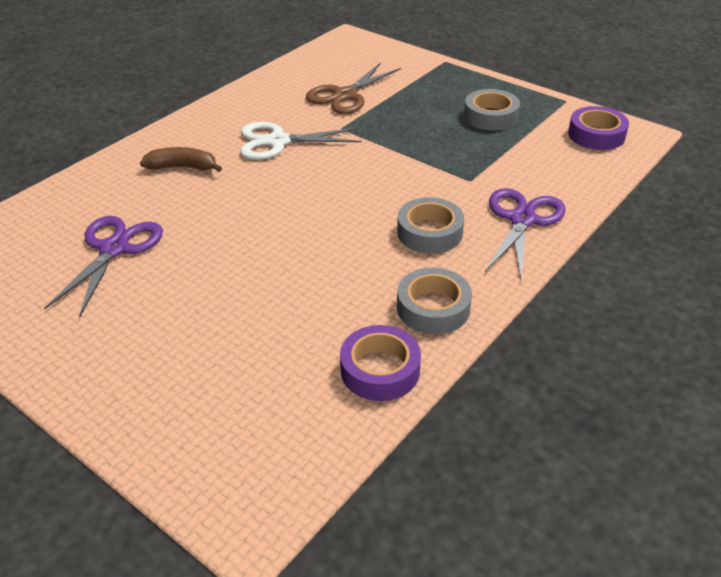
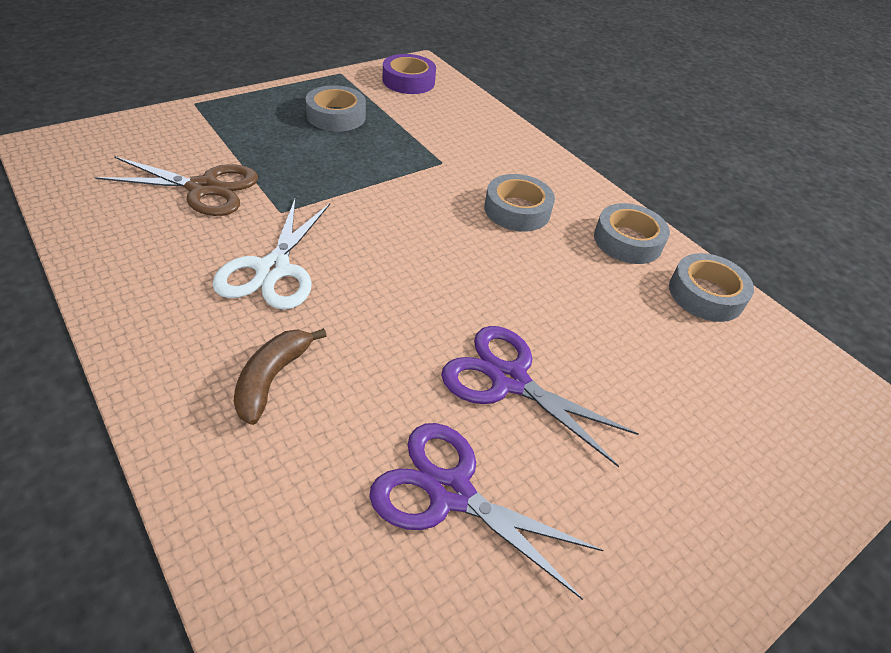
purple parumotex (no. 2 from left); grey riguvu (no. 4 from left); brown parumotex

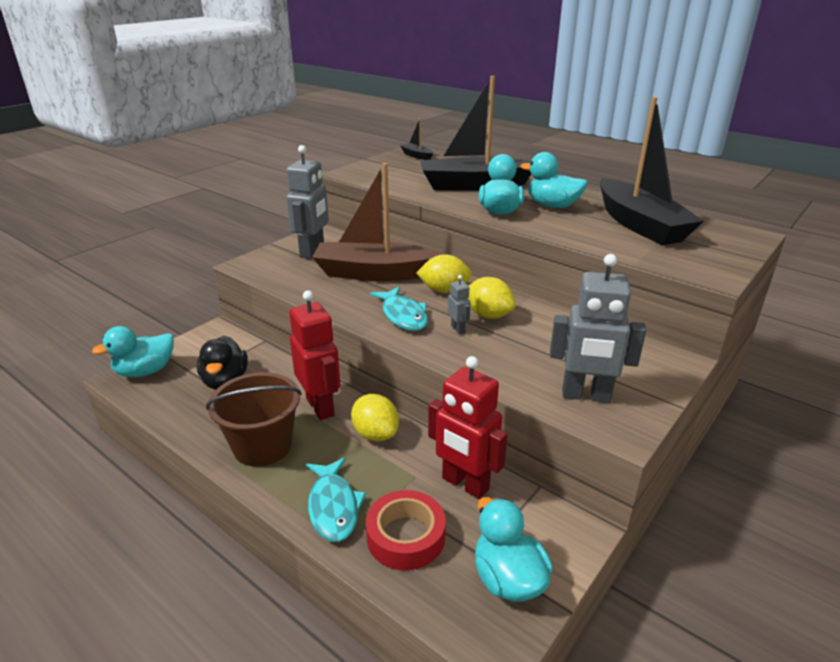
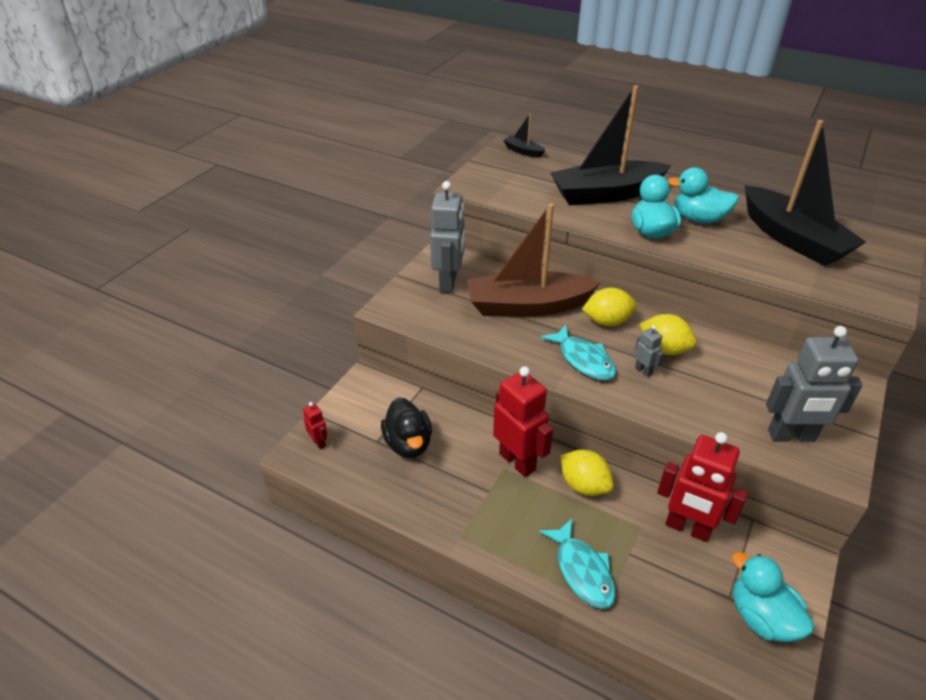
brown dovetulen; red riguvu; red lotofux (no. 1 from left)

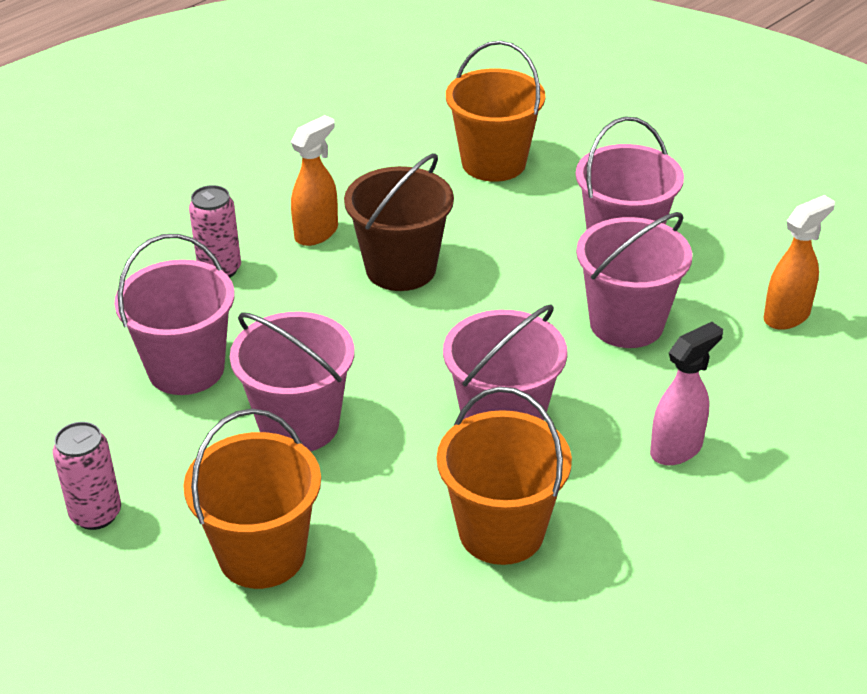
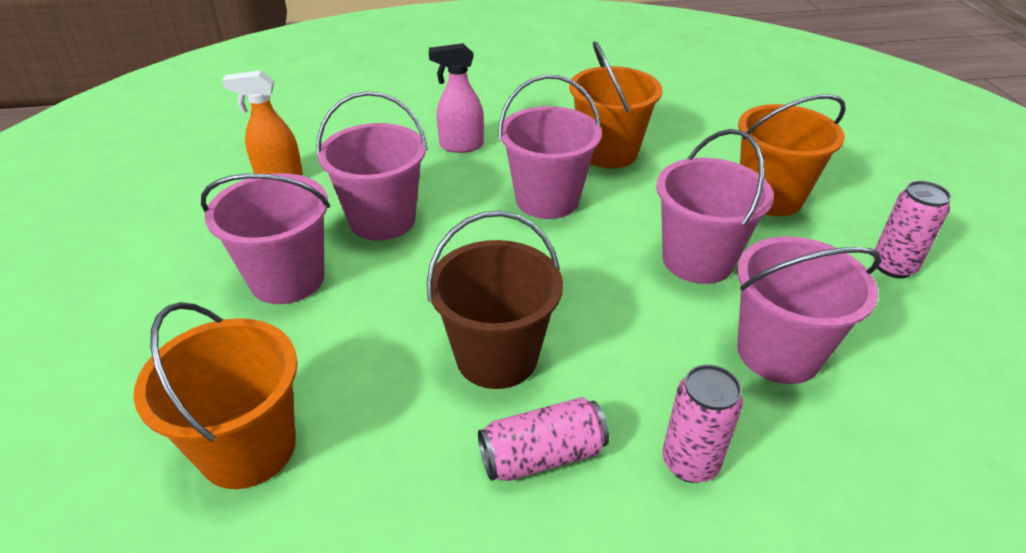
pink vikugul (no. 1 from left)

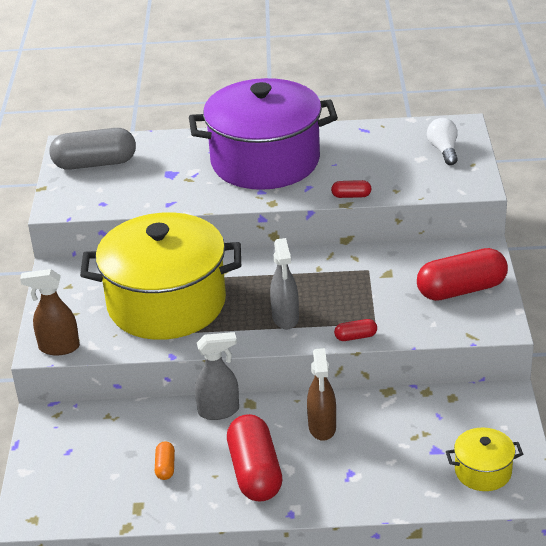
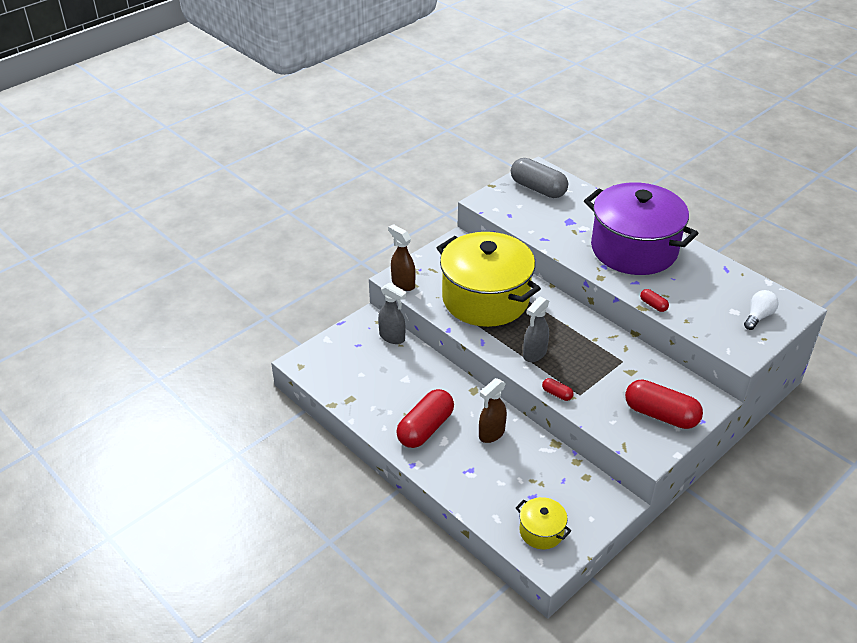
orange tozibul; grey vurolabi (no. 1 from left)

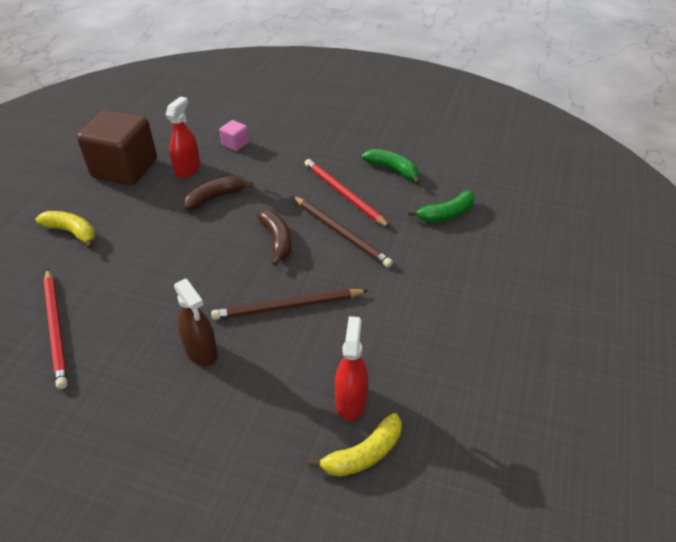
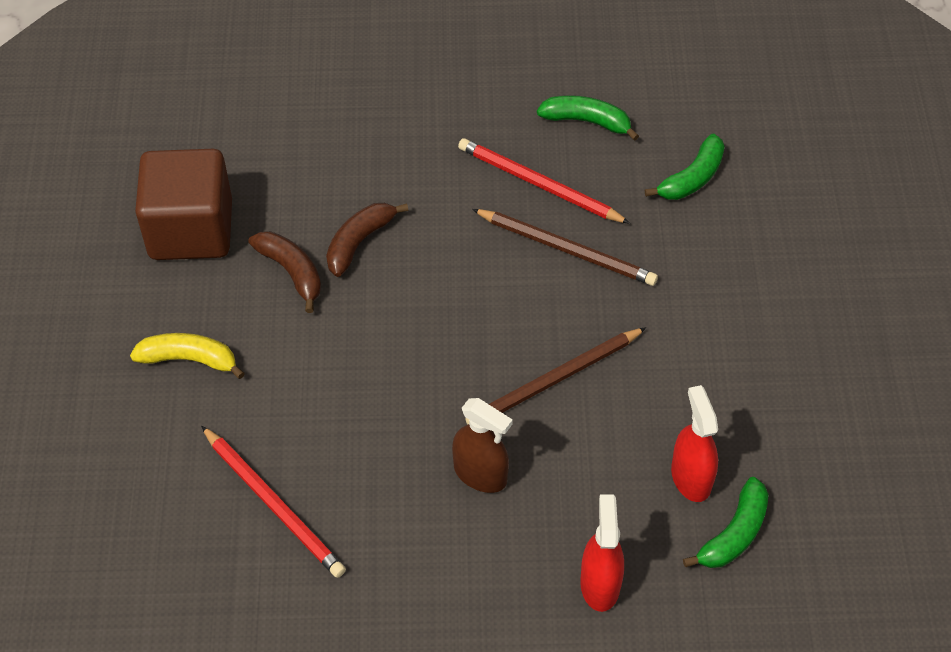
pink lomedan; red vurolabi (no. 1 from left); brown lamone (no. 1 from left); green lamone (no. 3 from left)

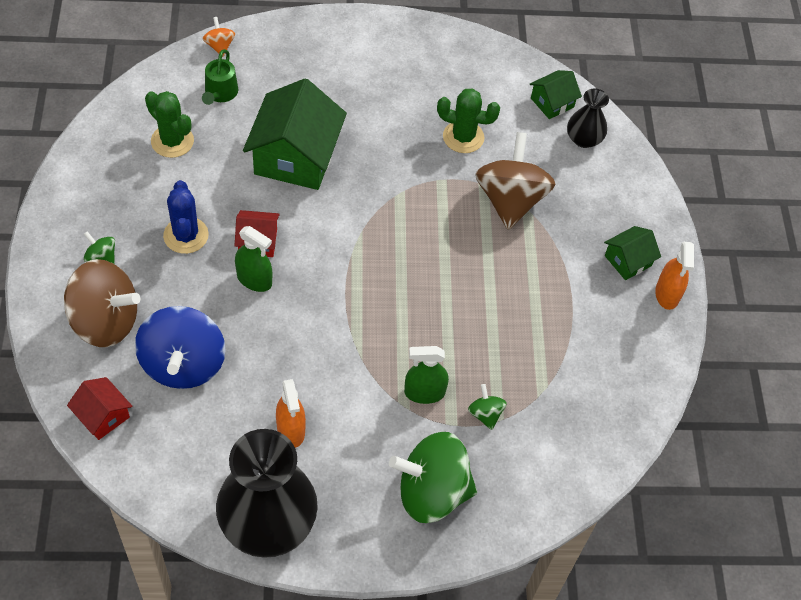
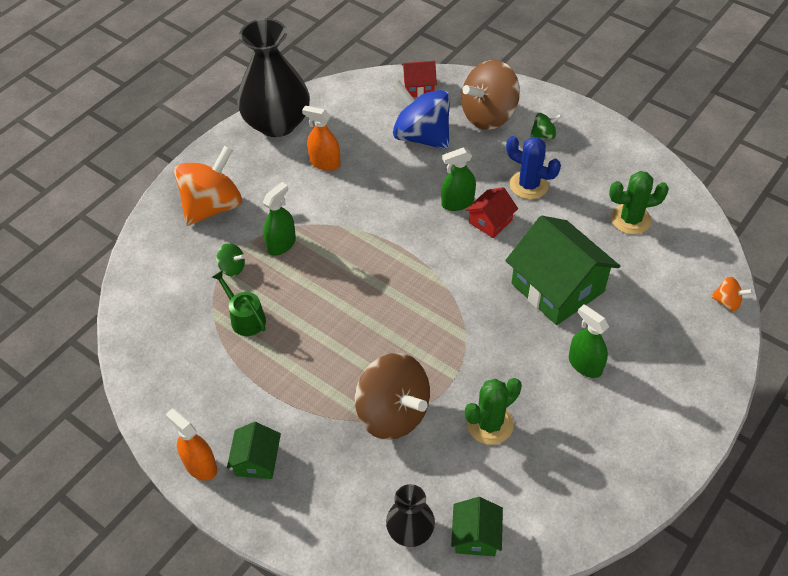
green vurolabi (no. 3 from left); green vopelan; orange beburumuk (no. 1 from left)

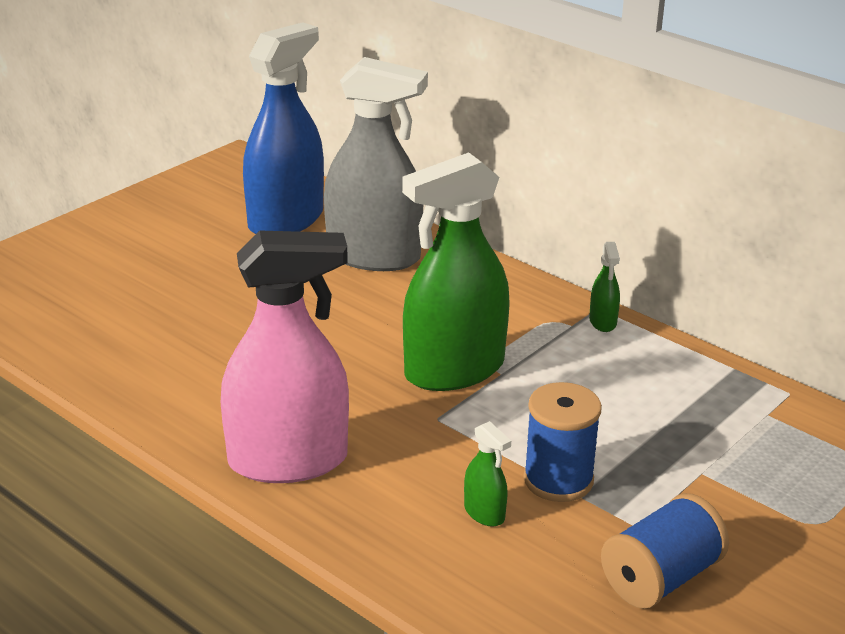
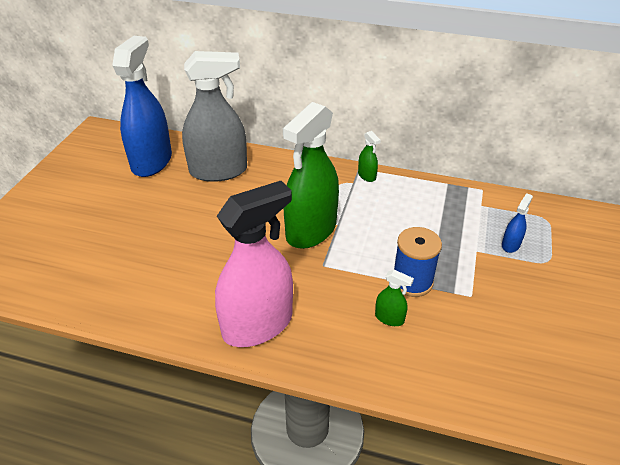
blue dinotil (no. 2 from left in the first image); blue vurolabi (no. 2 from left)

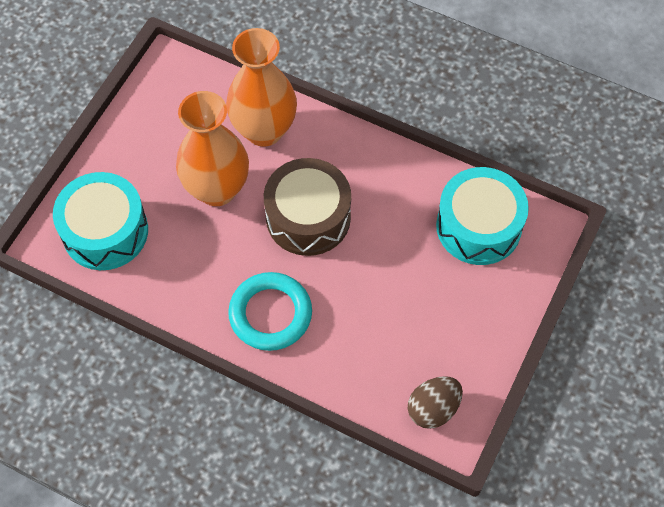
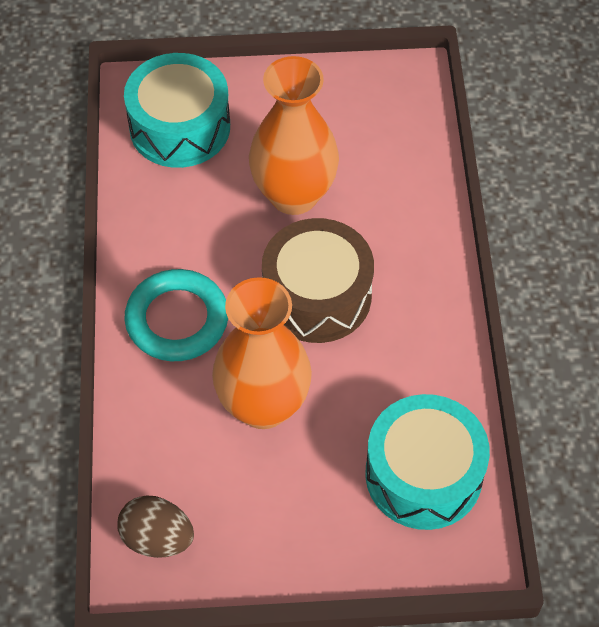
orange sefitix (no. 1 from left)

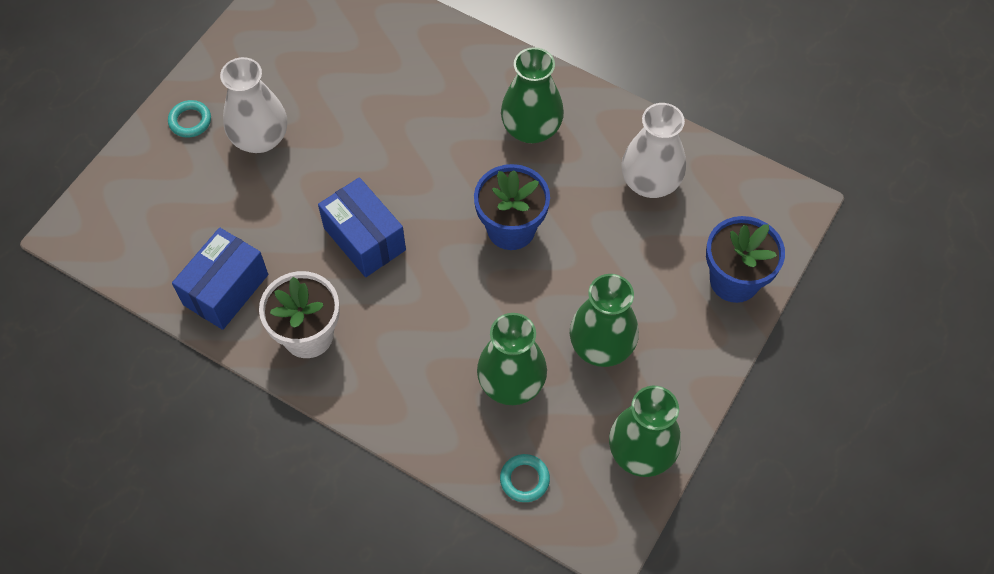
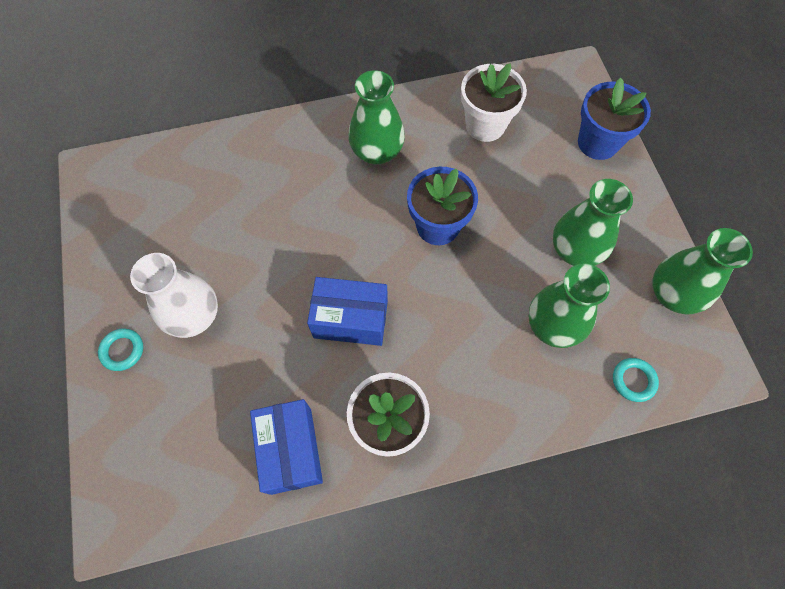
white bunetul (no. 2 from left)

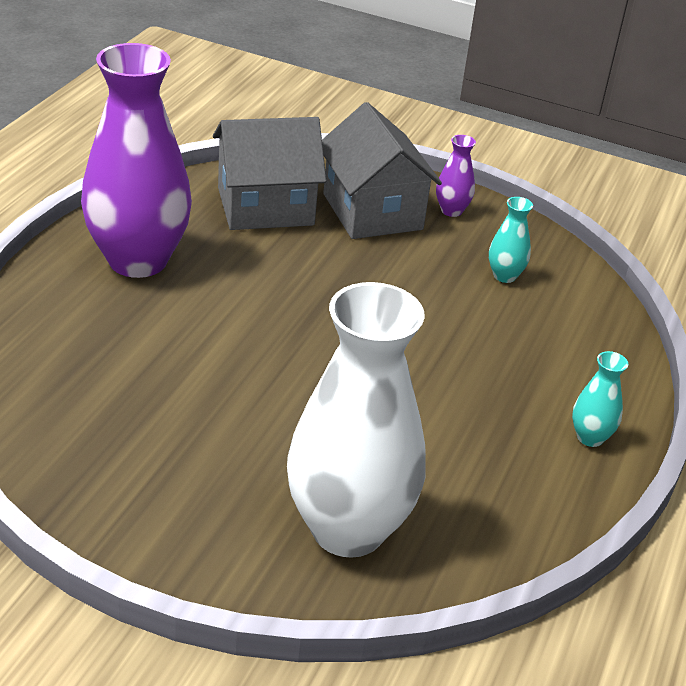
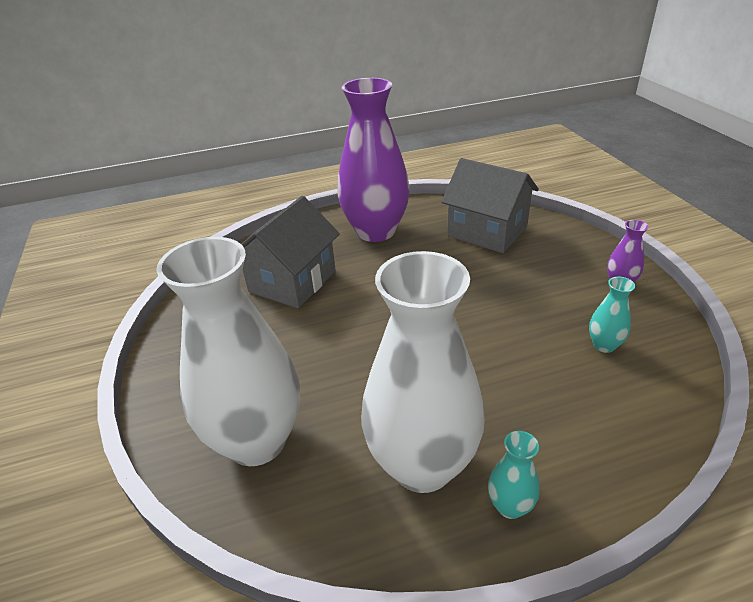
white sefitix (no. 2 from left); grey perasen (no. 1 from left)

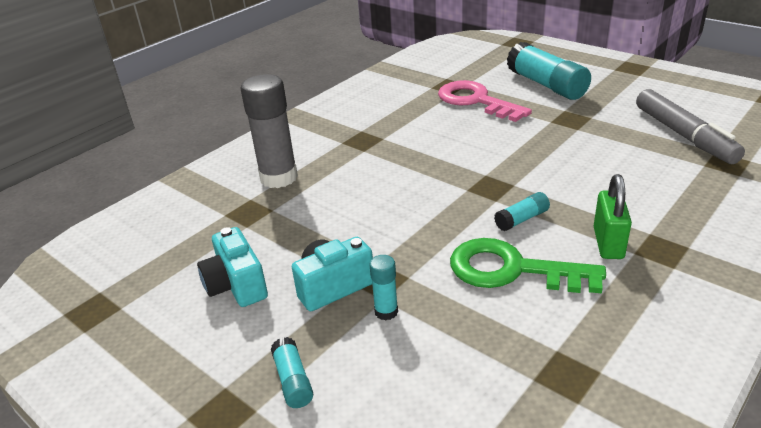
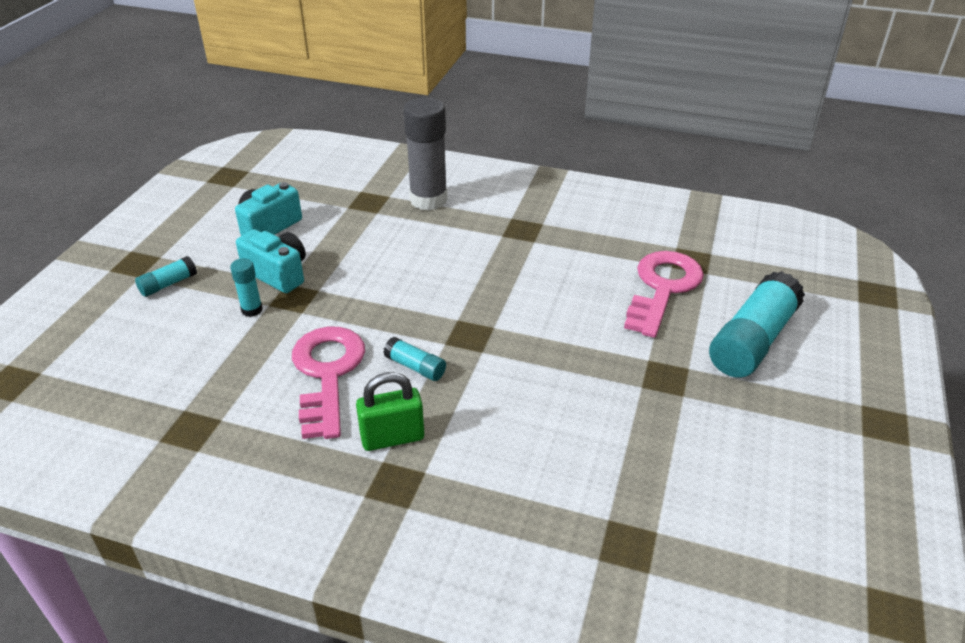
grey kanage; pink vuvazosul (no. 1 from left)

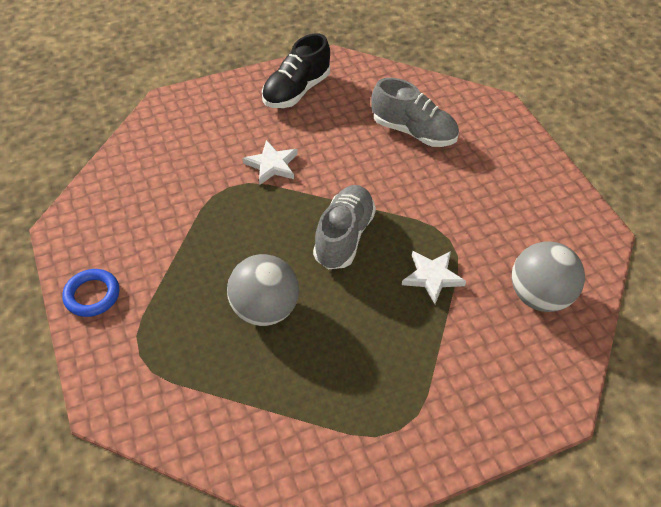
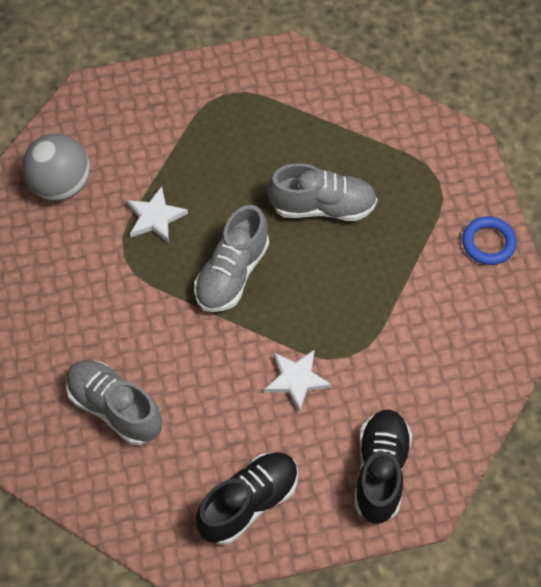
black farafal (no. 2 from left); grey farafal (no. 3 from left)

